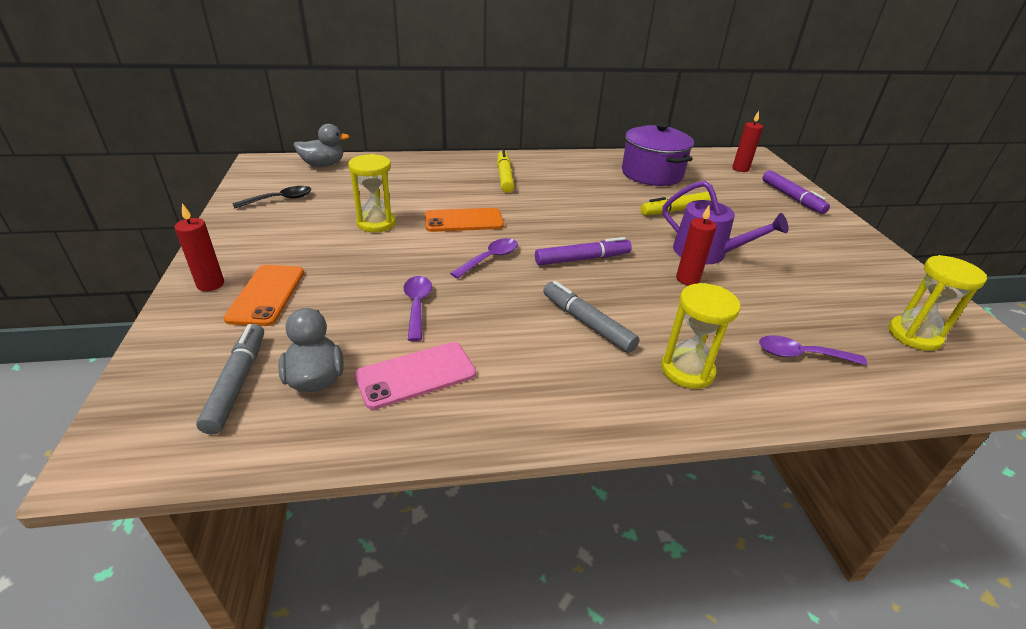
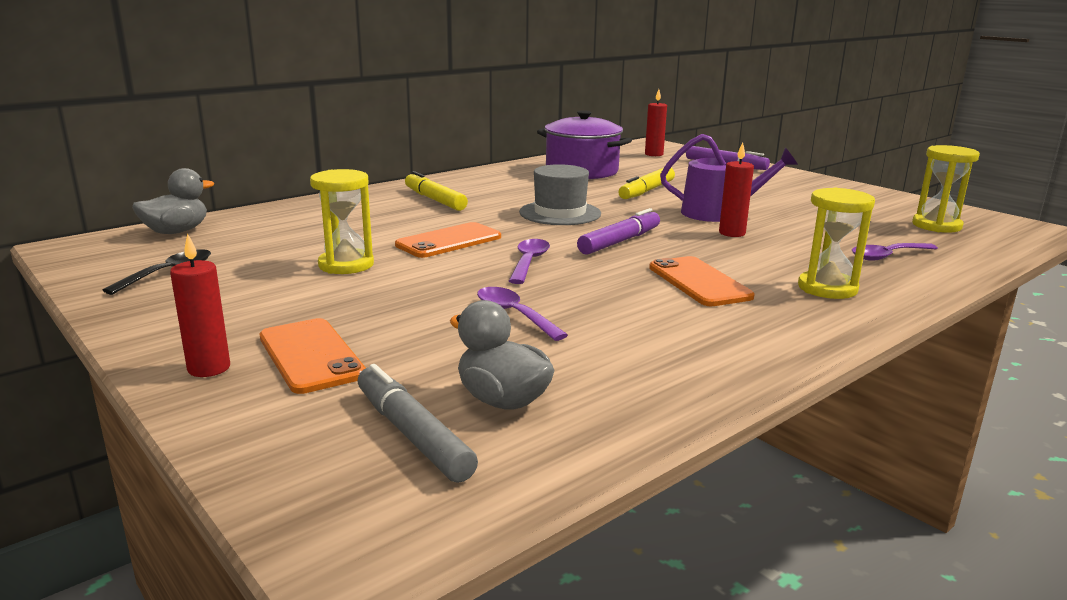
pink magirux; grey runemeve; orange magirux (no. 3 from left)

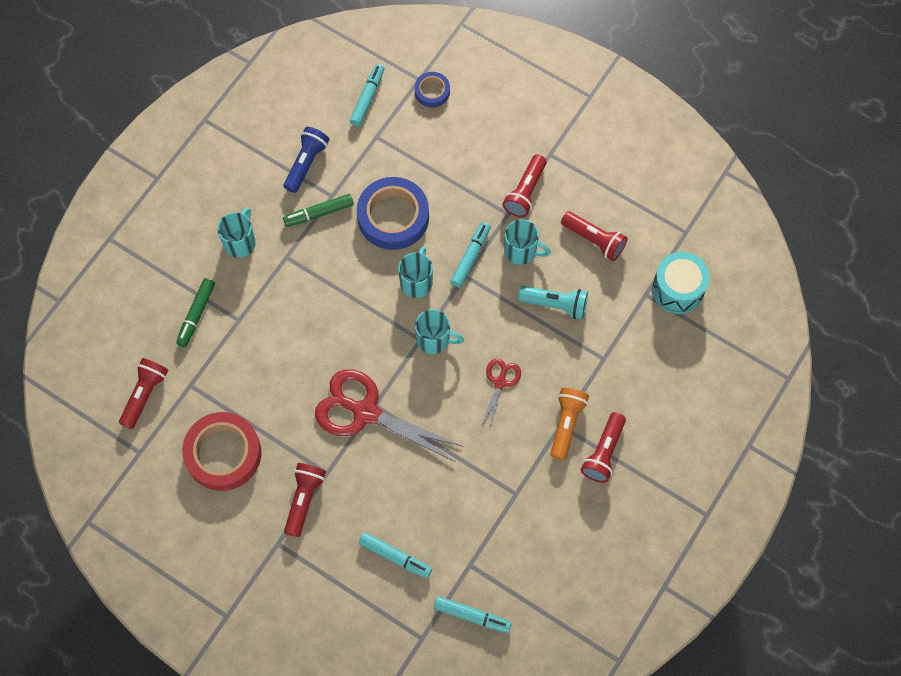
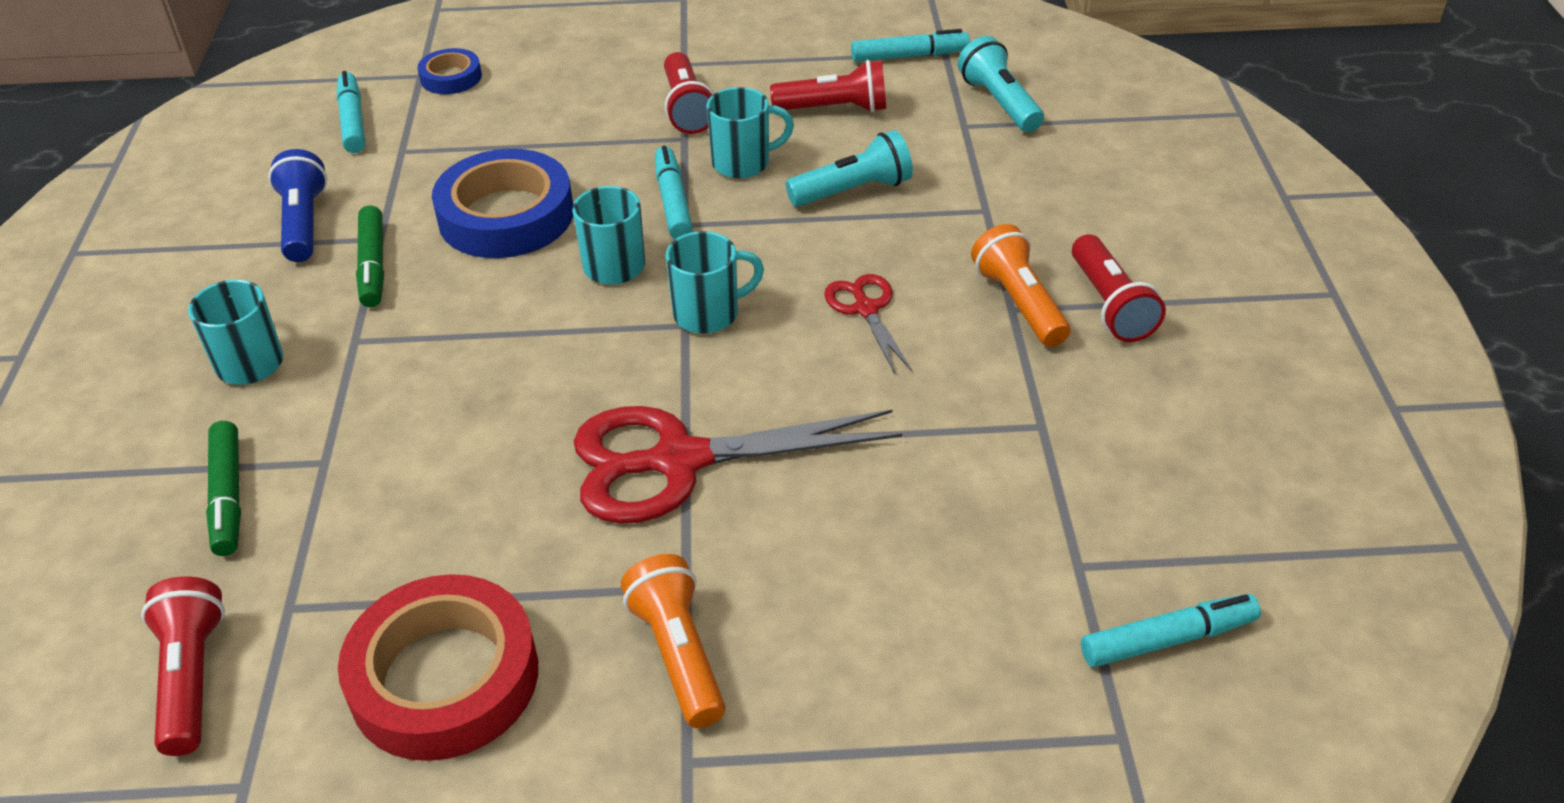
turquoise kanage (no. 3 from left); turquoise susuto (no. 2 from left); orange susuto (no. 1 from left); green kanage (no. 2 from left)

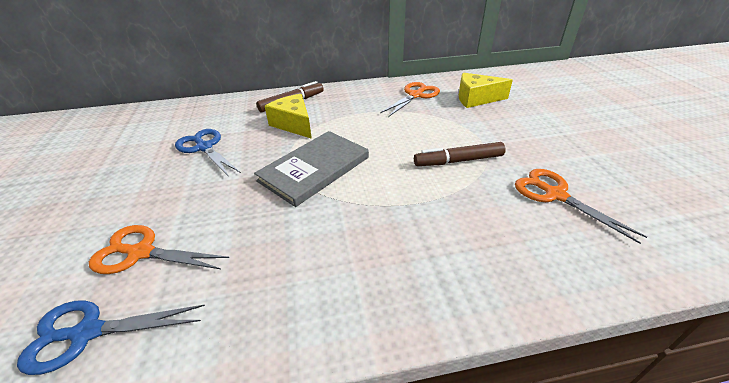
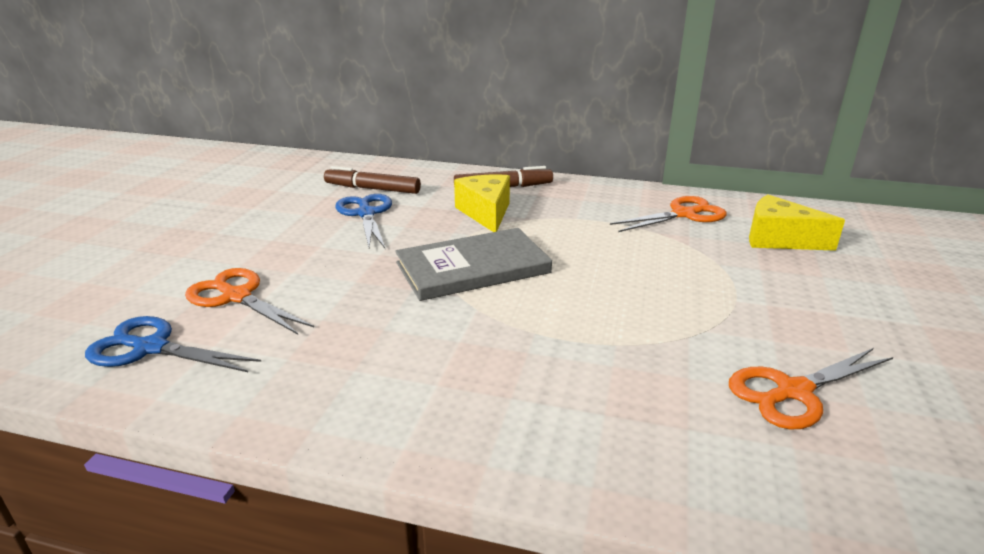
brown kanage (no. 1 from left); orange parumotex (no. 3 from left)

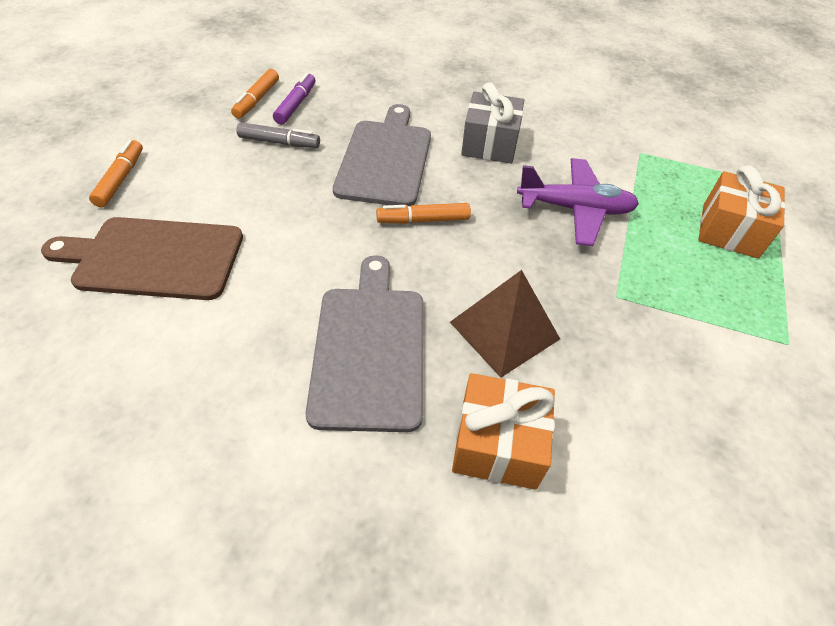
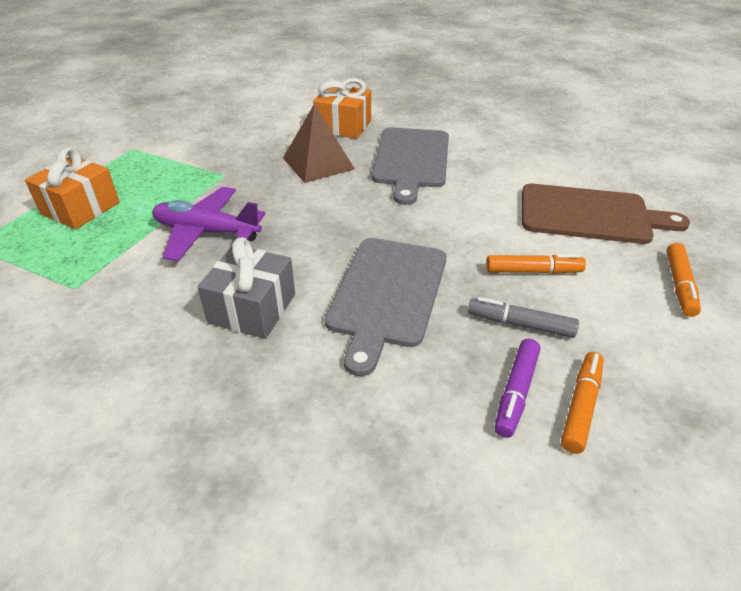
orange kanage (no. 1 from left)

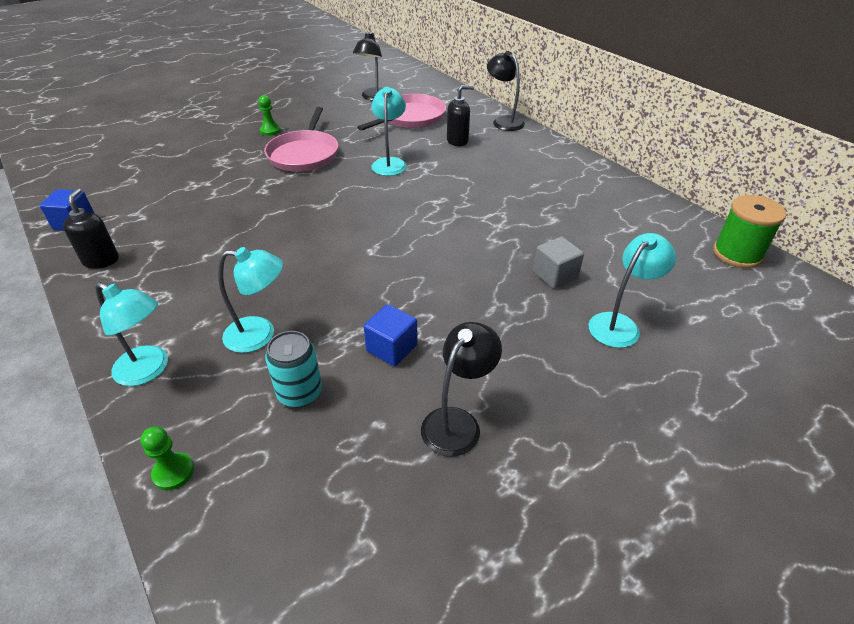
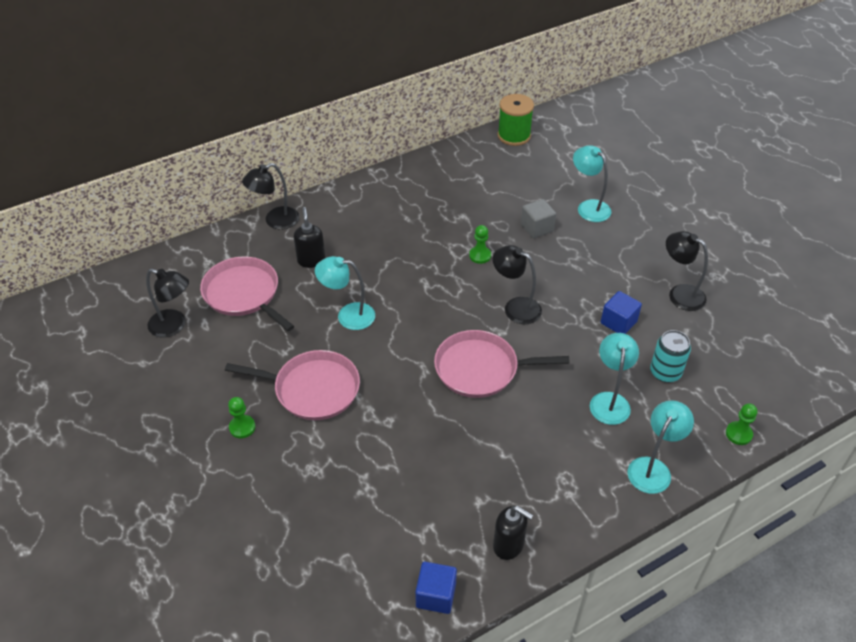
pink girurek (no. 3 from left); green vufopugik (no. 2 from left); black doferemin (no. 3 from left); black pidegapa (no. 2 from left)

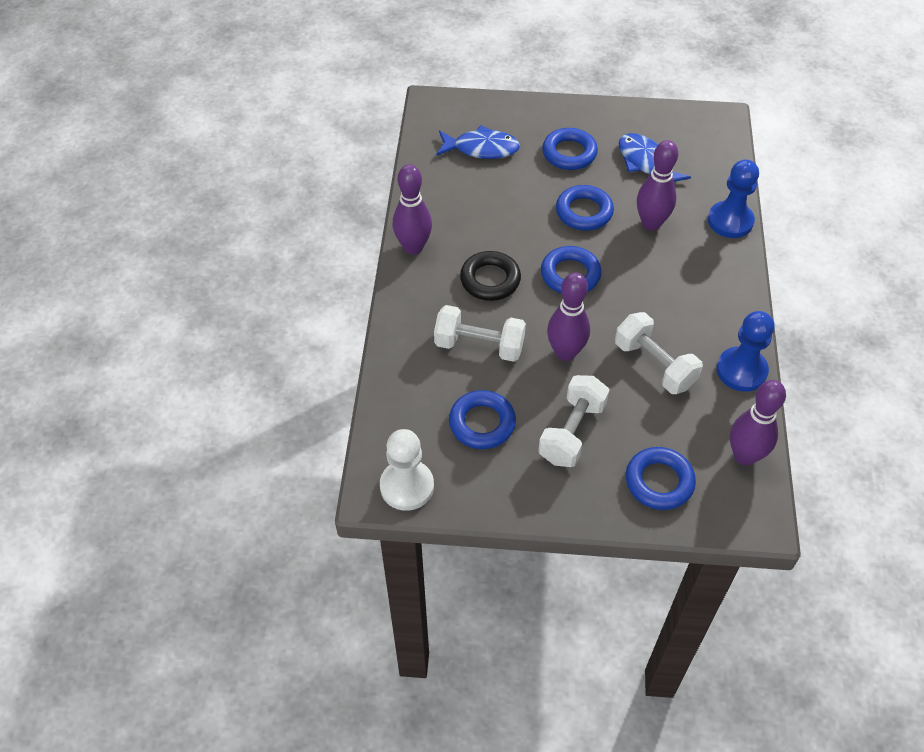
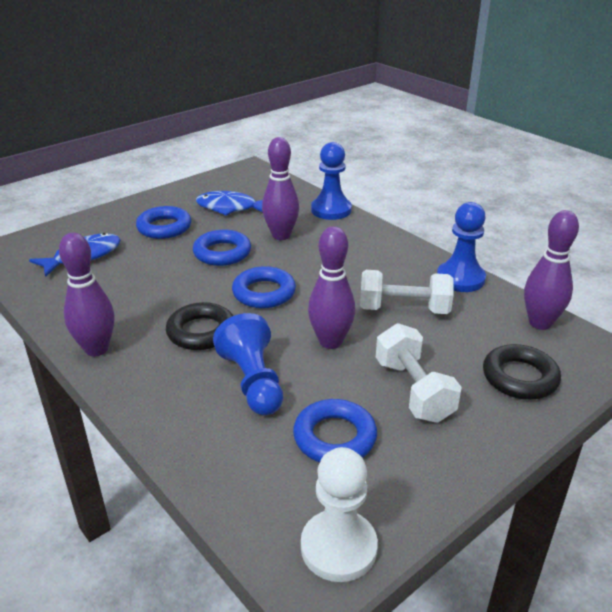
blue vufopugik (no. 1 from left); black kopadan (no. 2 from left)

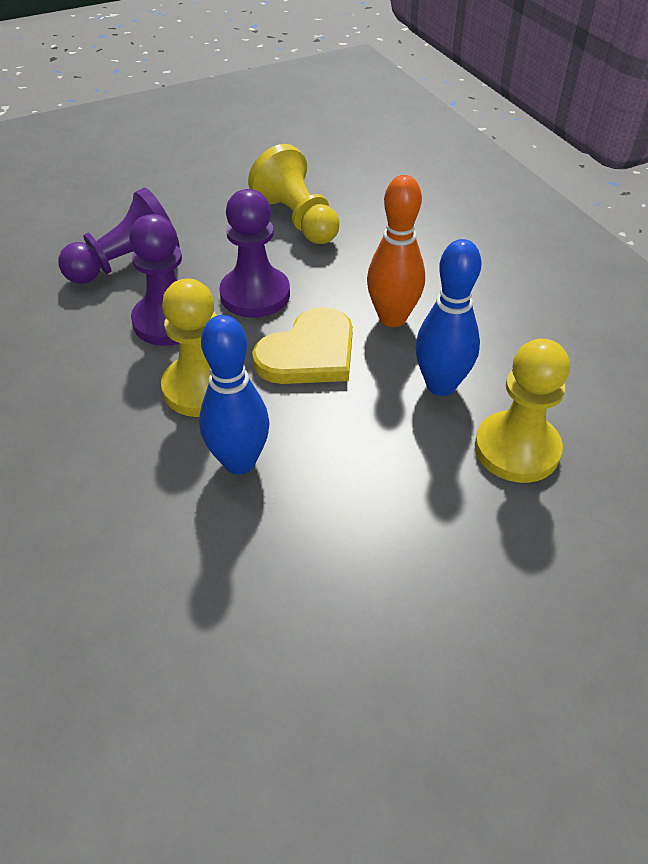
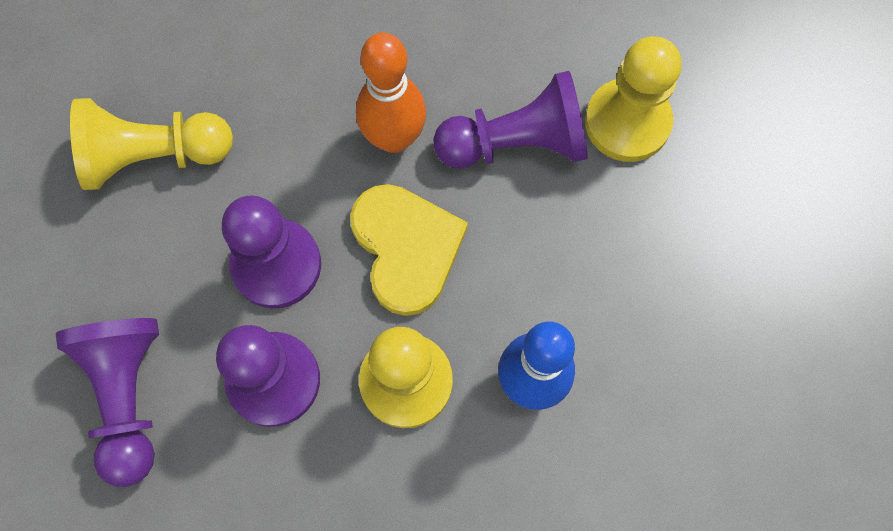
purple vufopugik (no. 4 from left)

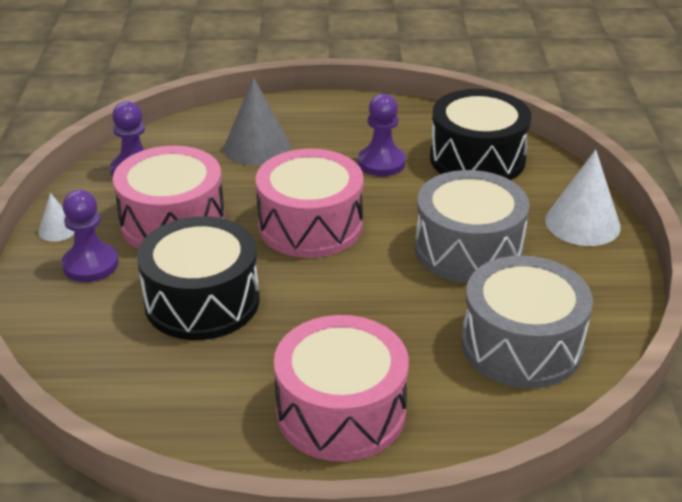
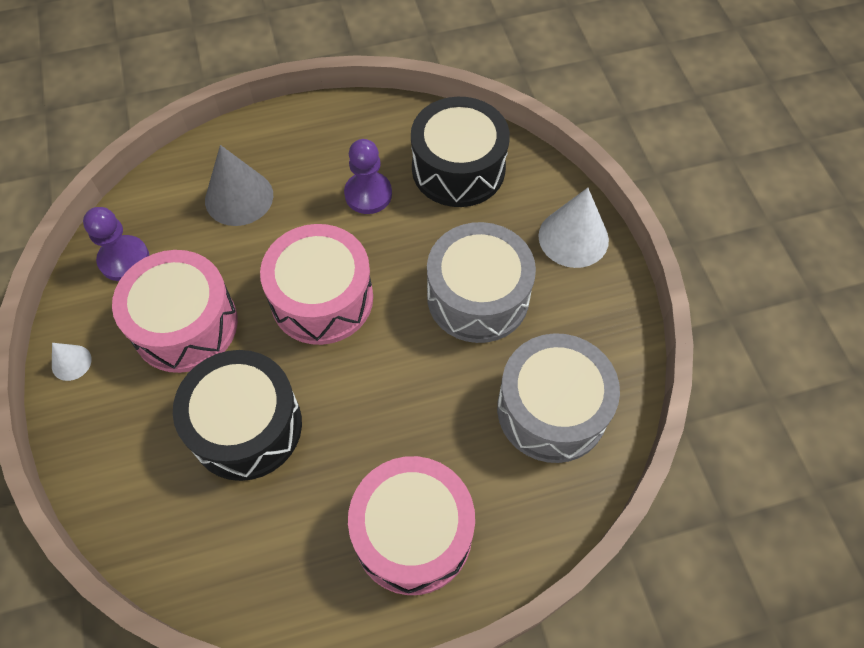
purple vufopugik (no. 1 from left in the first image)

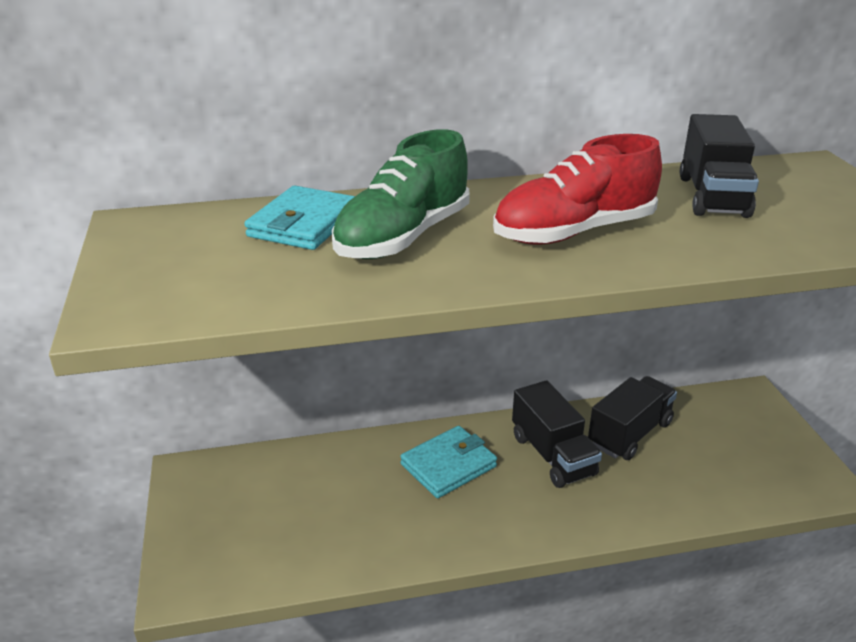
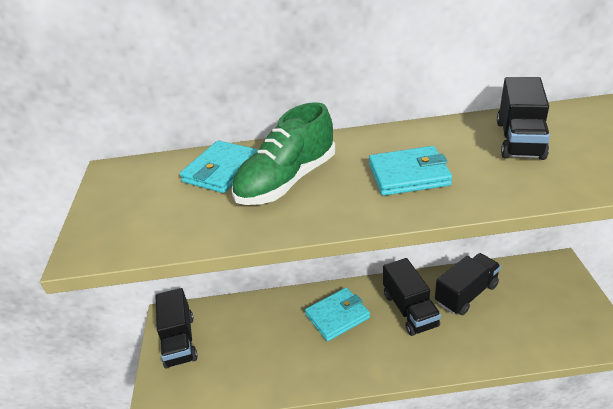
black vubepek (no. 1 from left); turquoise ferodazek (no. 3 from left)

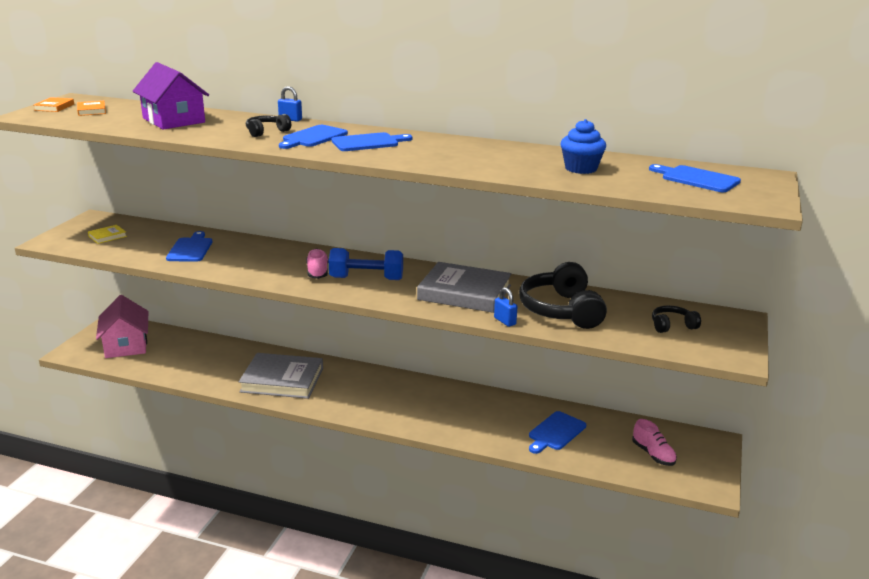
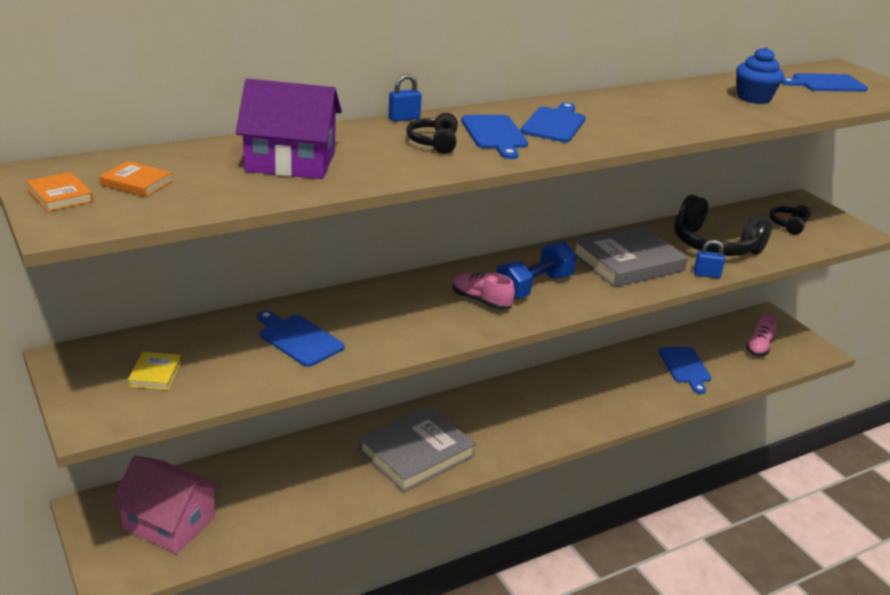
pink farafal (no. 2 from left)

